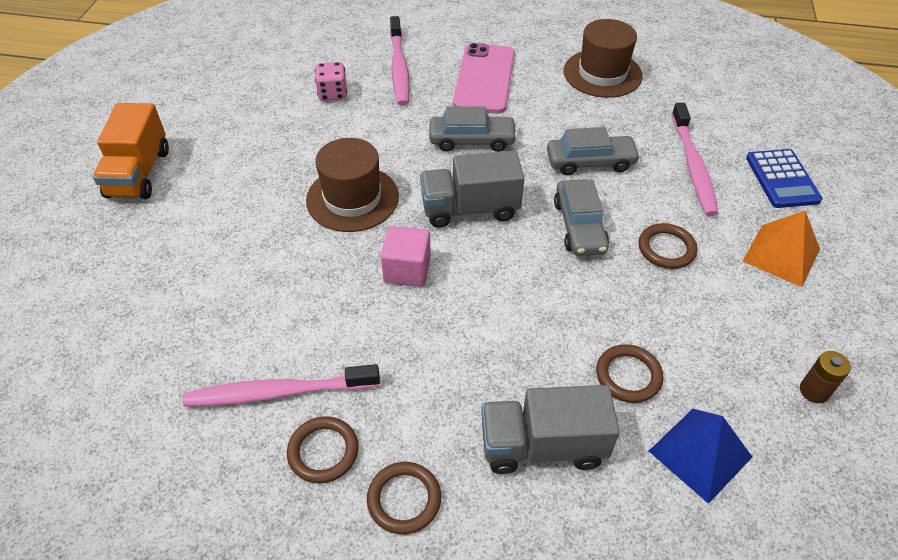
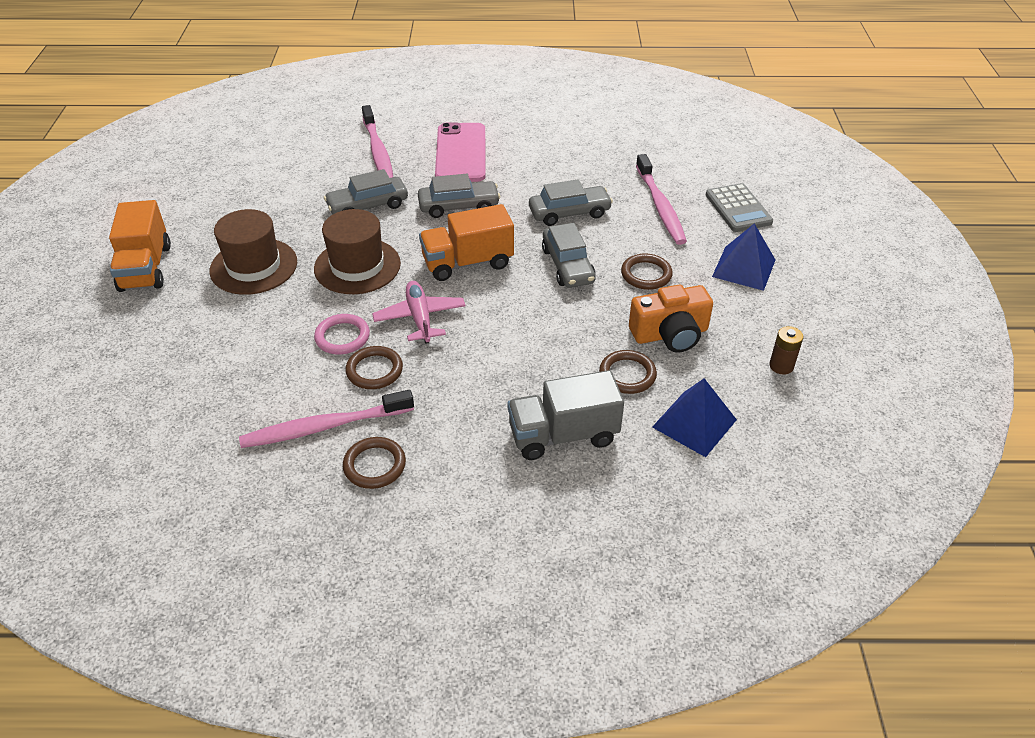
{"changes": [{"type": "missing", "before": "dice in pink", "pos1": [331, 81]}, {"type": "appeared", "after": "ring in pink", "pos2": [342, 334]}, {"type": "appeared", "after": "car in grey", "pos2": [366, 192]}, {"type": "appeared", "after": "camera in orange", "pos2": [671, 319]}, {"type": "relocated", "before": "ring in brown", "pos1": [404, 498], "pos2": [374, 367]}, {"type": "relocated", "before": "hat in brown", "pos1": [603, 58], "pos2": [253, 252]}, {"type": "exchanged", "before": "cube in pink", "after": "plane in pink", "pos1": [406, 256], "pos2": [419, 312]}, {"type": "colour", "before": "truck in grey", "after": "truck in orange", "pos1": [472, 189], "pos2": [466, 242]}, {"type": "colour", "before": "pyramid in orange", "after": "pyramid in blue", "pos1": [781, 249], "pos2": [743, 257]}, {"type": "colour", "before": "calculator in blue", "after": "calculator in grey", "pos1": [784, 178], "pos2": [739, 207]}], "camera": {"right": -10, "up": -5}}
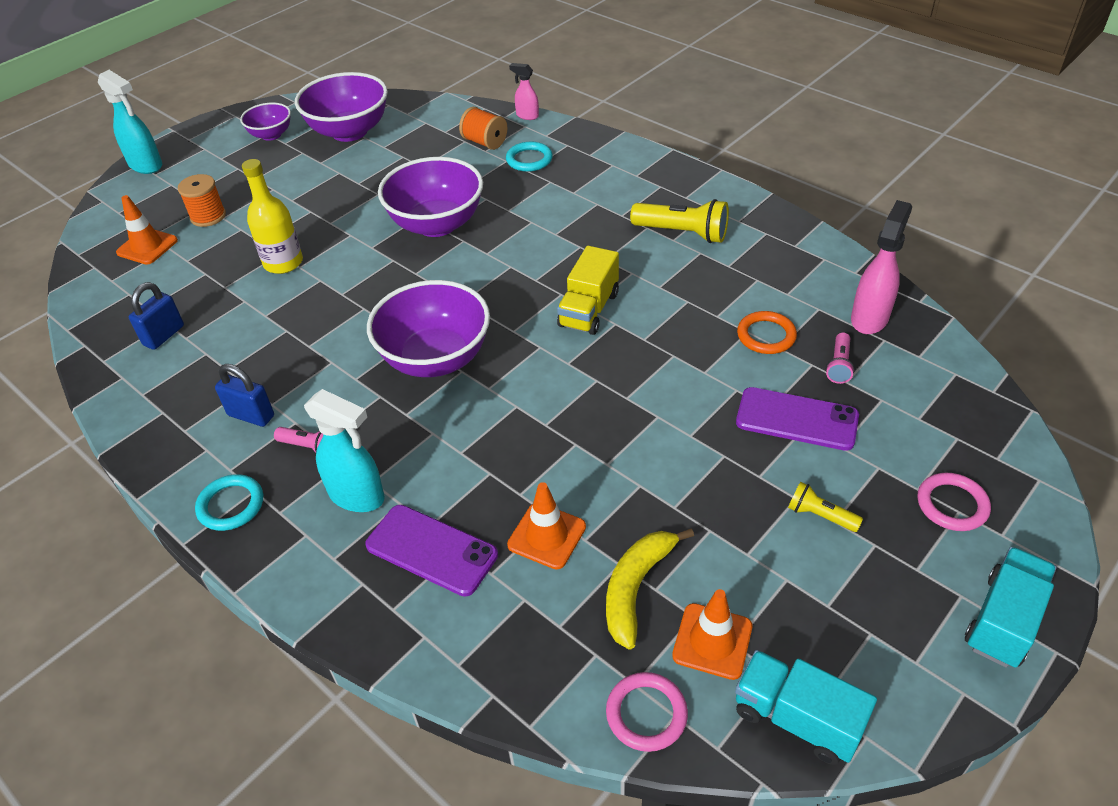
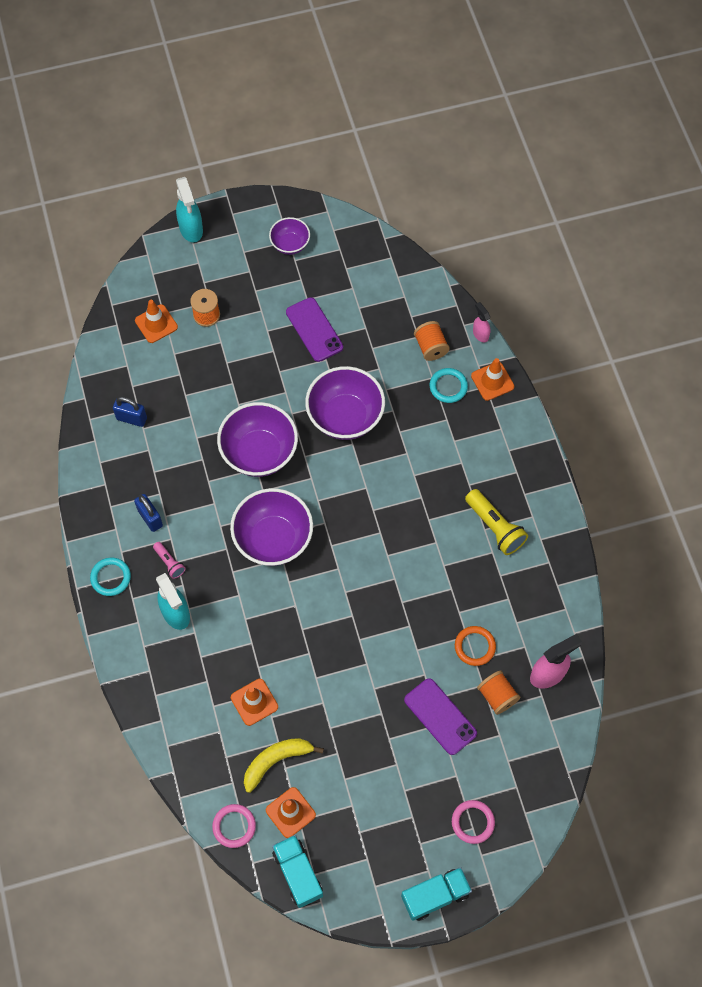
{"changes": [{"type": "missing", "before": "bottle in yellow", "pos1": [272, 216]}, {"type": "missing", "before": "truck in yellow", "pos1": [588, 290]}, {"type": "missing", "before": "flashlight in yellow", "pos1": [825, 507]}, {"type": "appeared", "after": "traffic cone in orange", "pos2": [492, 379]}, {"type": "relocated", "before": "bowl in purple", "pos1": [341, 107], "pos2": [257, 439]}, {"type": "relocated", "before": "phone in purple", "pos1": [431, 551], "pos2": [314, 329]}, {"type": "exchanged", "before": "flashlight in pink", "after": "spool in orange", "pos1": [840, 358], "pos2": [498, 692]}, {"type": "spun", "before": "padlock in blue", "pos1": [156, 316], "pos2": [130, 412], "turn": 45}], "camera": {"right": 30, "up": 20}}
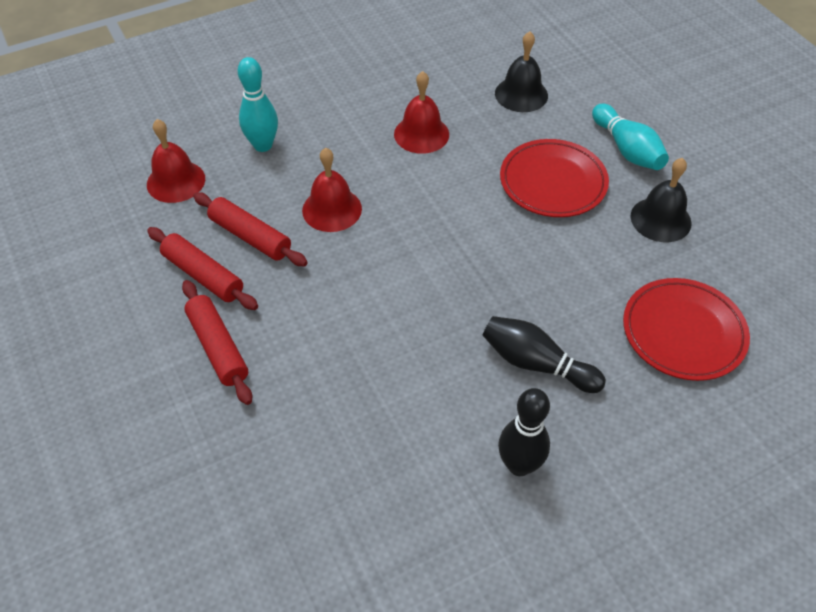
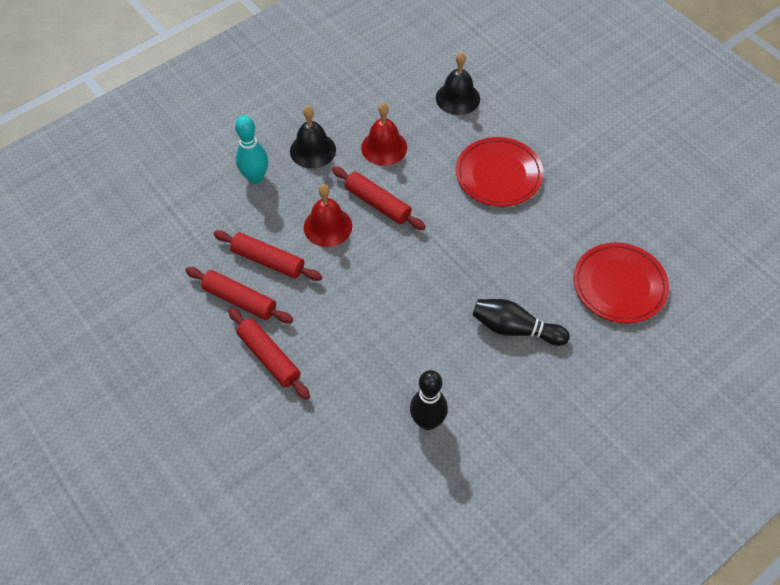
{"changes": [{"type": "missing", "before": "bell in red", "pos1": [176, 161]}, {"type": "missing", "before": "bowling pin in turquoise", "pos1": [630, 137]}, {"type": "appeared", "after": "rolling pin in red", "pos2": [379, 198]}, {"type": "relocated", "before": "bowling pin in black", "pos1": [524, 432], "pos2": [429, 400]}, {"type": "relocated", "before": "bell in black", "pos1": [661, 200], "pos2": [313, 137]}], "camera": {"right": -10, "up": 5}}
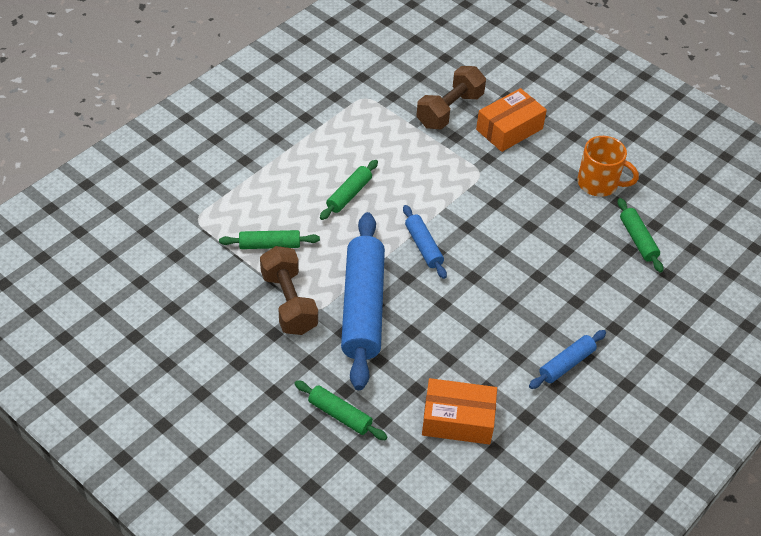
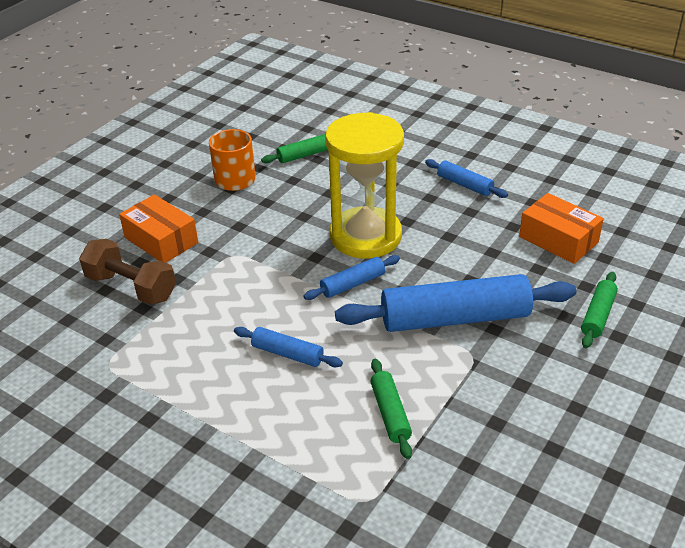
{"changes": [{"type": "missing", "before": "dumbbell in brown", "pos1": [289, 290]}, {"type": "appeared", "after": "hourglass in yellow", "pos2": [364, 185]}, {"type": "colour", "before": "rolling pin in green", "after": "rolling pin in blue", "pos1": [349, 190], "pos2": [288, 347]}, {"type": "spun", "before": "box in orange", "pos1": [459, 411], "pos2": [561, 228], "turn": -45}], "camera": {"right": -95, "up": -10}}
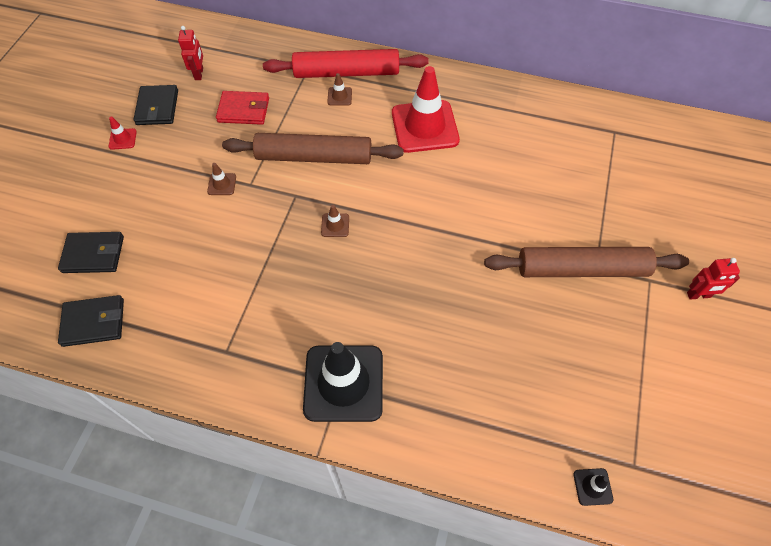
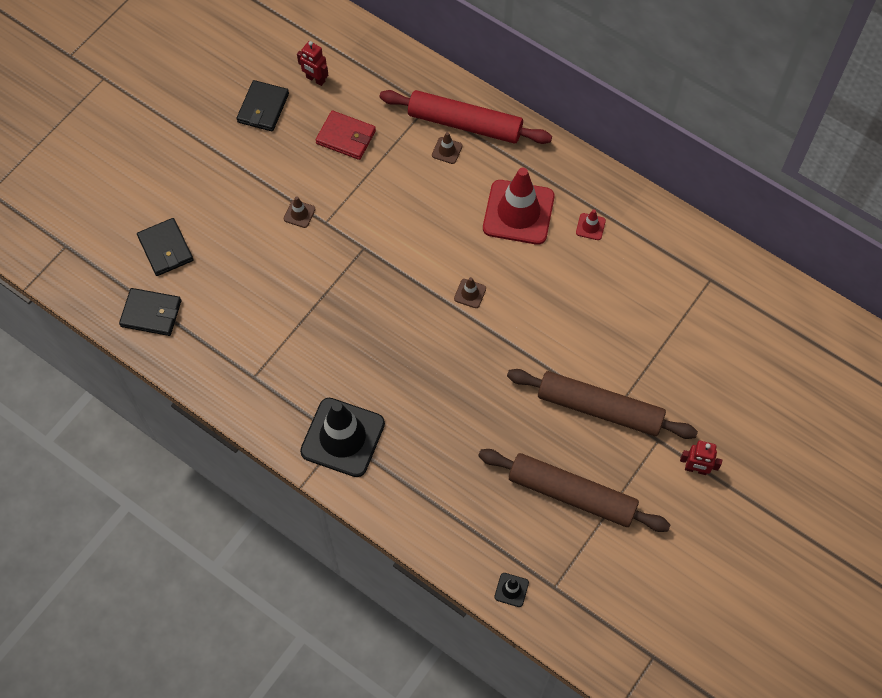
{"changes": [{"type": "relocated", "before": "traffic cone in red", "pos1": [123, 133], "pos2": [591, 224]}, {"type": "relocated", "before": "rolling pin in brown", "pos1": [313, 148], "pos2": [574, 490]}, {"type": "relocated", "before": "traffic cone in brown", "pos1": [335, 221], "pos2": [470, 292]}, {"type": "spun", "before": "wallet in black", "pos1": [91, 252], "pos2": [165, 247], "turn": 45}, {"type": "spun", "before": "robot in red", "pos1": [190, 53], "pos2": [312, 63], "turn": 105}], "camera": {"right": 20, "up": 5}}
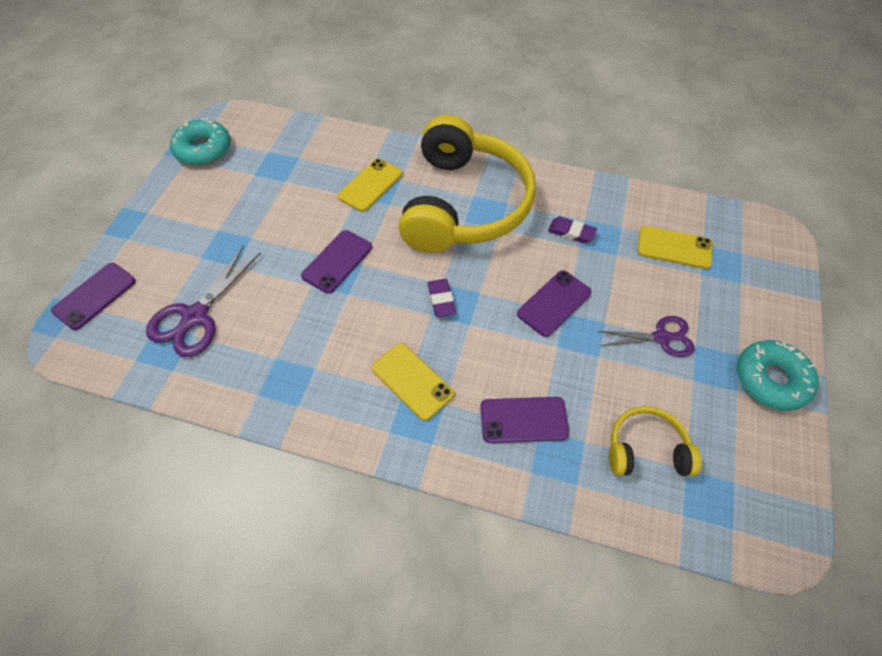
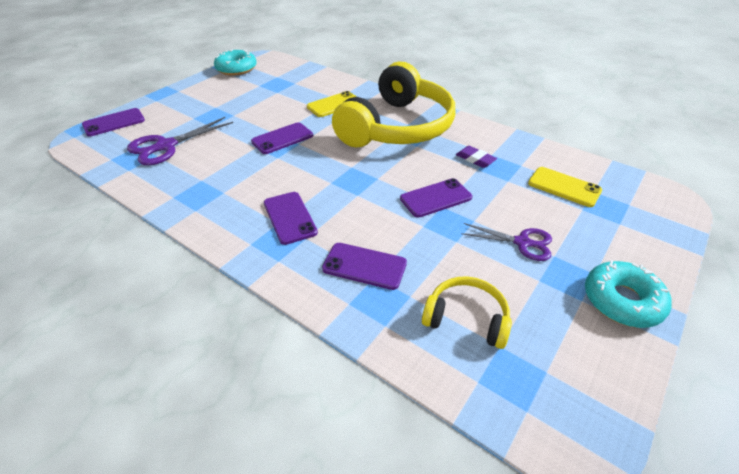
{"changes": [{"type": "missing", "before": "eraser in purple", "pos1": [442, 298]}, {"type": "colour", "before": "phone in yellow", "after": "phone in purple", "pos1": [413, 382], "pos2": [291, 218]}], "camera": {"right": 20, "up": -15}}
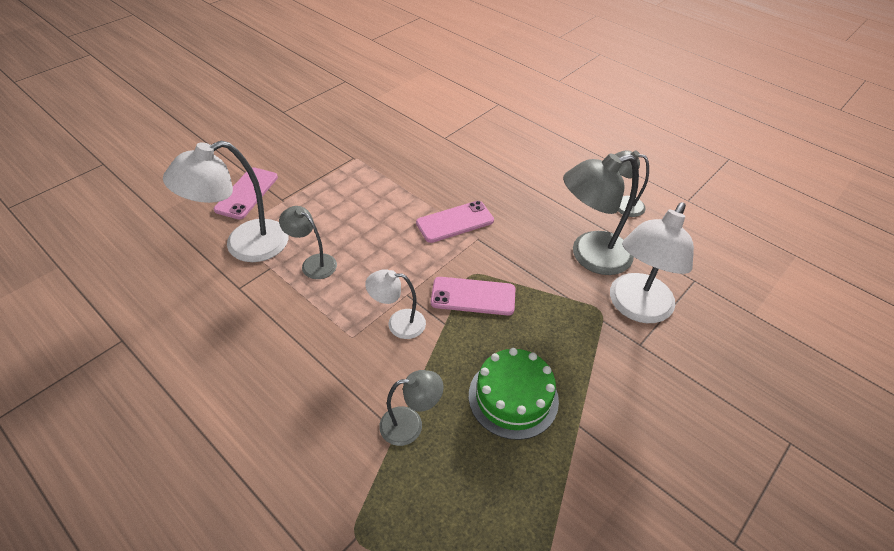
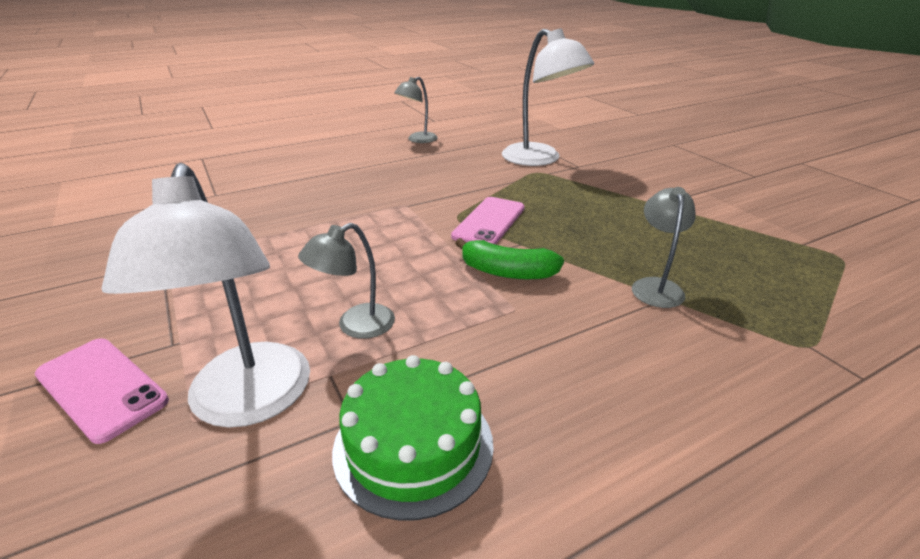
{"changes": [{"type": "missing", "before": "phone in pink", "pos1": [455, 222]}, {"type": "missing", "before": "lamp in grey", "pos1": [601, 214]}, {"type": "relocated", "before": "cake in green", "pos1": [514, 394], "pos2": [413, 438]}, {"type": "exchanged", "before": "lamp in white", "after": "banana in green", "pos1": [395, 304], "pos2": [509, 258]}], "camera": {"right": -70, "up": -15}}
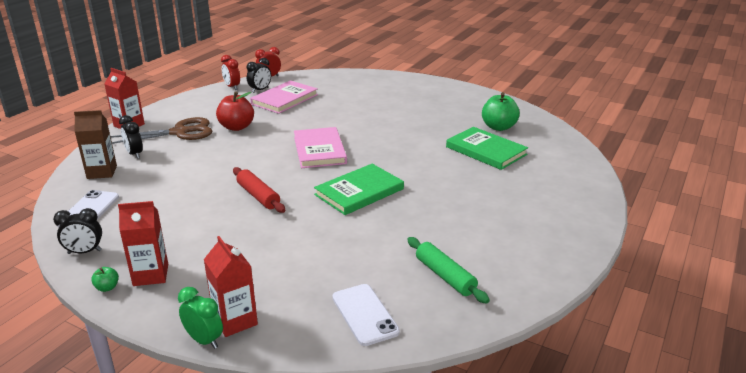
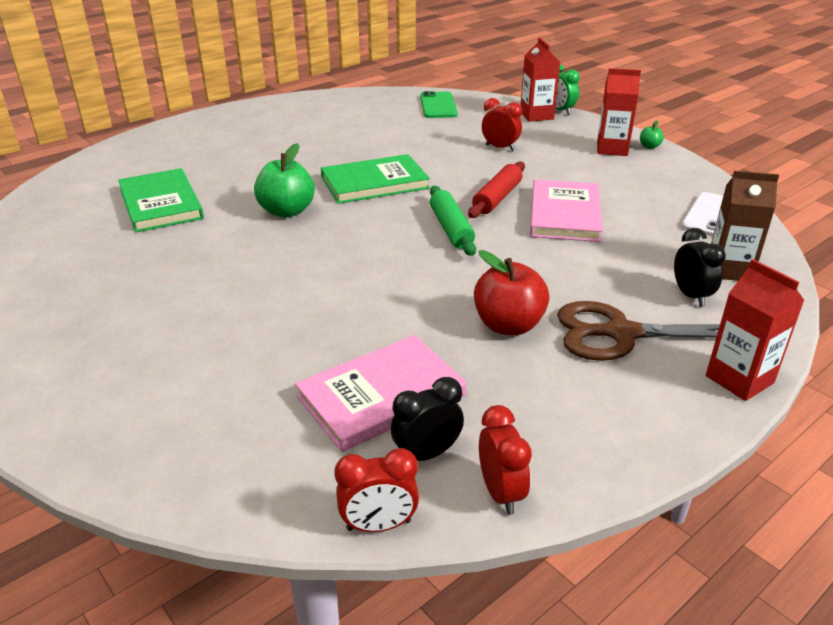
{"changes": [{"type": "missing", "before": "clock in black", "pos1": [77, 231]}, {"type": "appeared", "after": "clock in red", "pos2": [502, 124]}, {"type": "relocated", "before": "book in pink", "pos1": [320, 147], "pos2": [566, 210]}, {"type": "relocated", "before": "rolling pin in green", "pos1": [448, 270], "pos2": [453, 221]}, {"type": "relocated", "before": "apple in green", "pos1": [501, 111], "pos2": [284, 180]}, {"type": "colour", "before": "phone in white", "after": "phone in green", "pos1": [366, 315], "pos2": [439, 104]}, {"type": "spun", "before": "rolling pin in red", "pos1": [259, 190], "pos2": [496, 189], "turn": 45}], "camera": {"right": -160, "up": 5}}
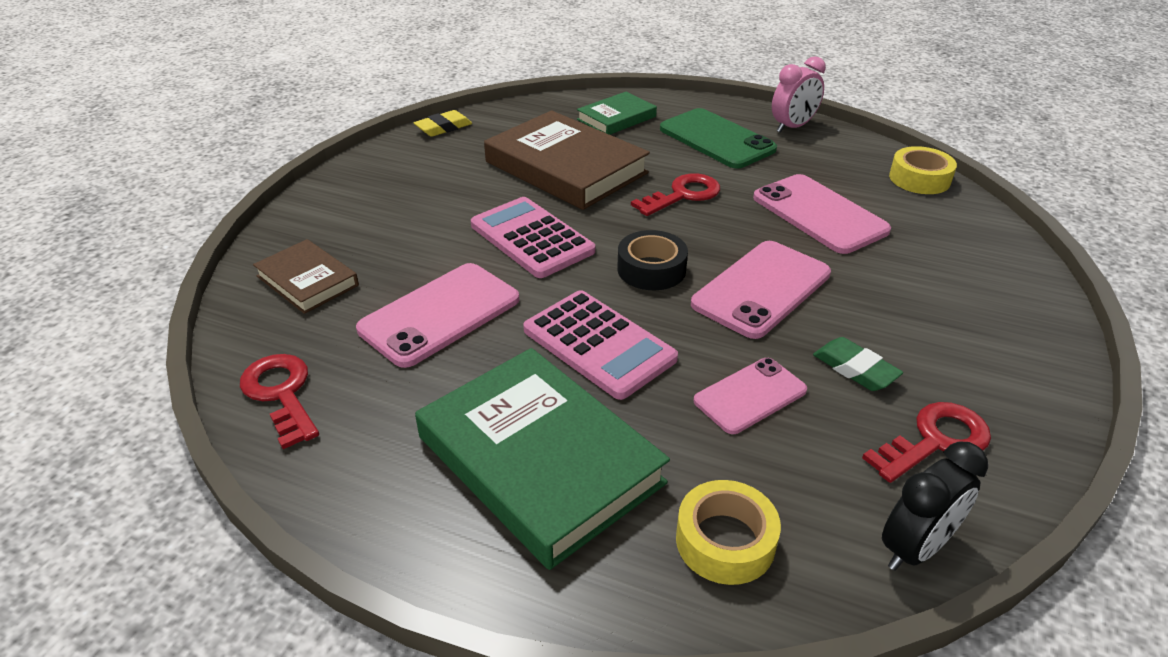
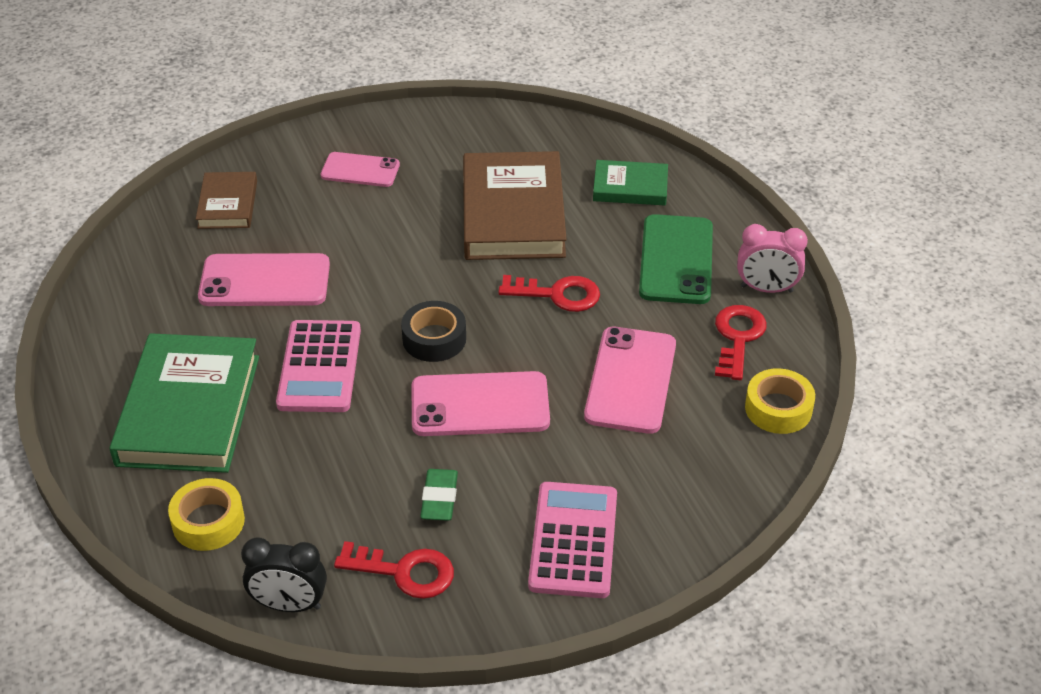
{"changes": [{"type": "missing", "before": "eraser in yellow", "pos1": [443, 123]}, {"type": "relocated", "before": "key in red", "pos1": [279, 401], "pos2": [741, 342]}, {"type": "relocated", "before": "calculator in pink", "pos1": [533, 237], "pos2": [572, 540]}, {"type": "relocated", "before": "phone in pink", "pos1": [750, 396], "pos2": [360, 169]}], "camera": {"right": 45, "up": 5}}
